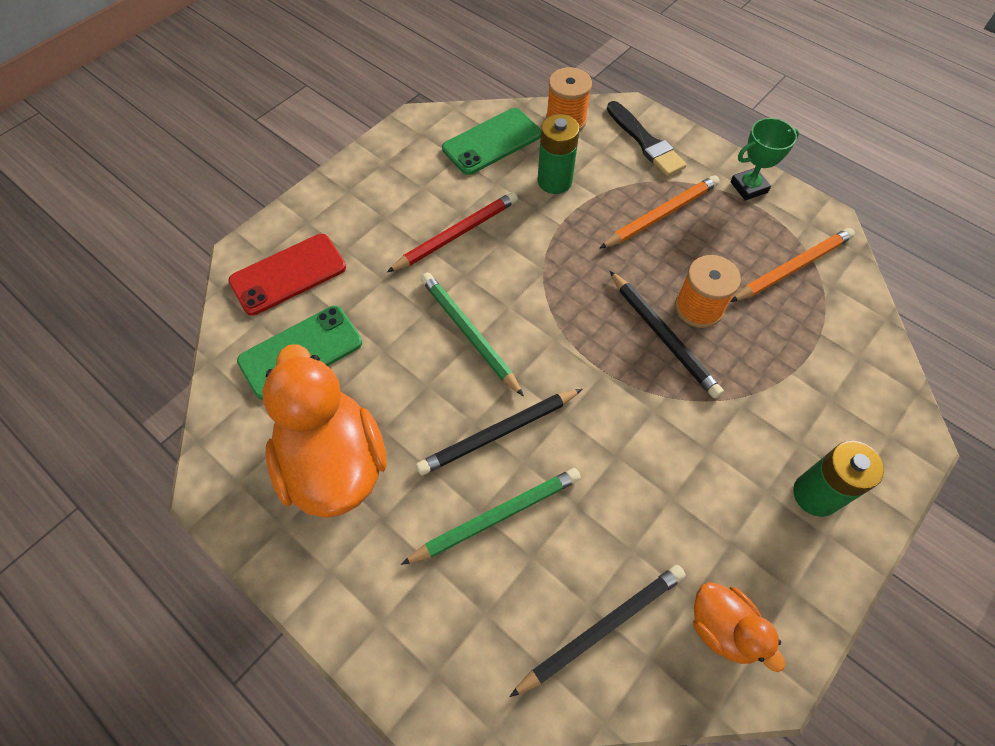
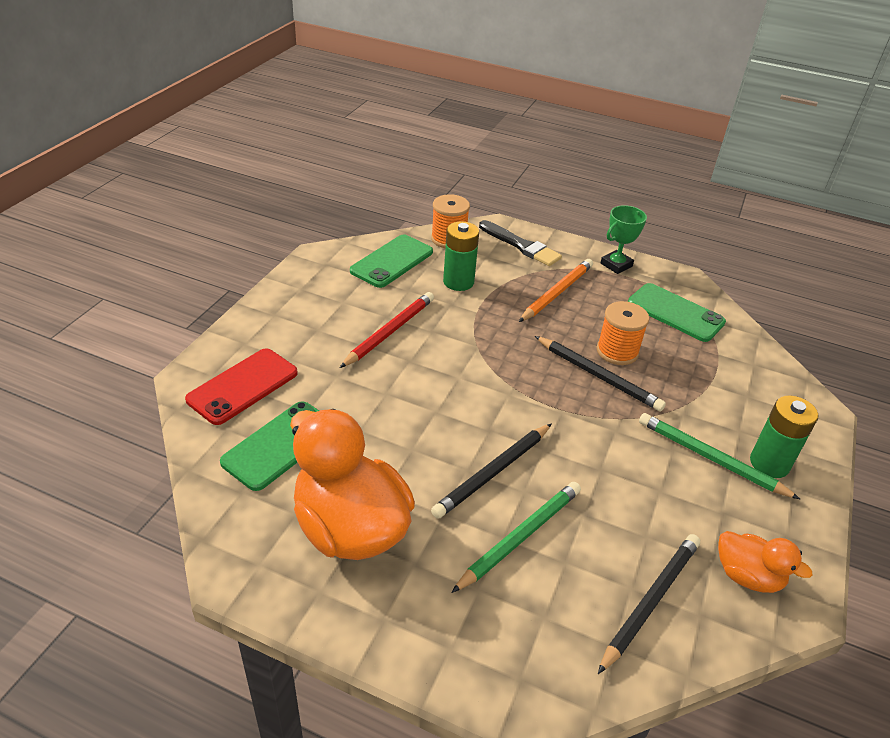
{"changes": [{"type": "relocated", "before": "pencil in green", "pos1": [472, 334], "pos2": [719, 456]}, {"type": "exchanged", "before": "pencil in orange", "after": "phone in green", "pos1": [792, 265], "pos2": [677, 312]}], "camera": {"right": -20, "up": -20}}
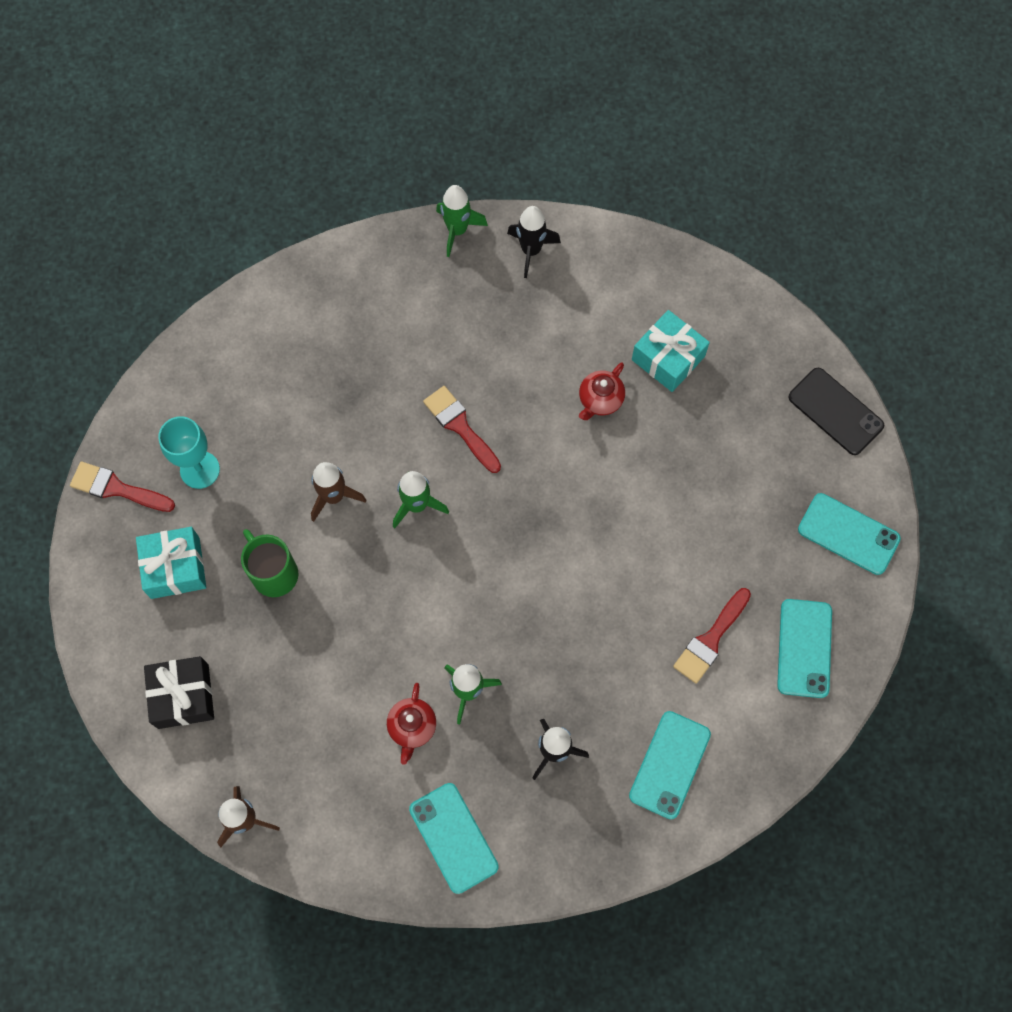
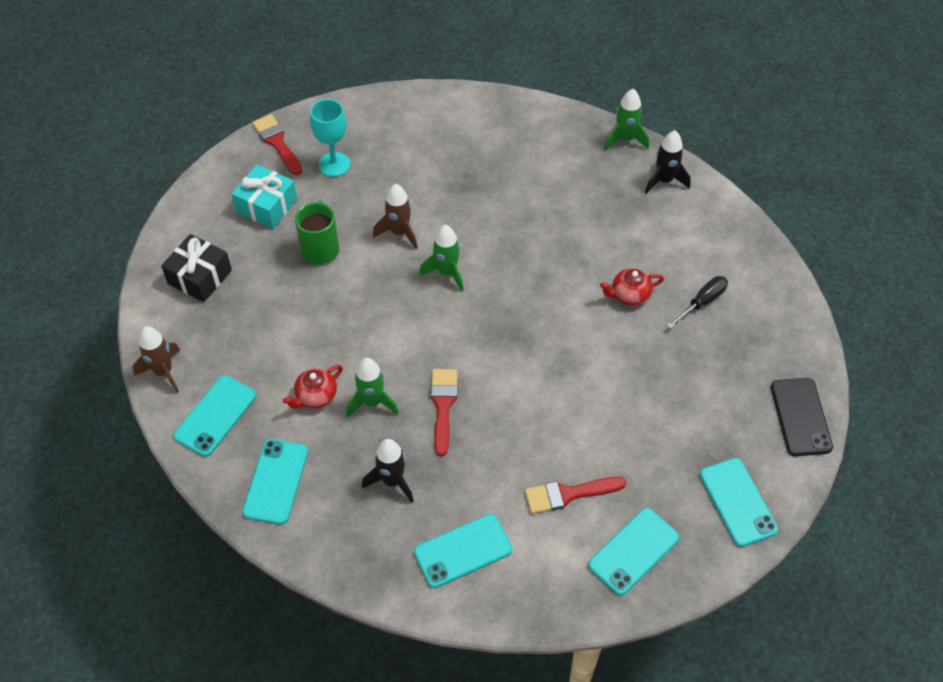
{"changes": [{"type": "appeared", "after": "phone in turquoise", "pos2": [214, 416]}, {"type": "relocated", "before": "brush in red", "pos1": [462, 429], "pos2": [444, 412]}, {"type": "exchanged", "before": "gift in turquoise", "after": "screwdriver in black", "pos1": [671, 351], "pos2": [697, 302]}], "camera": {"right": 40, "up": -15}}
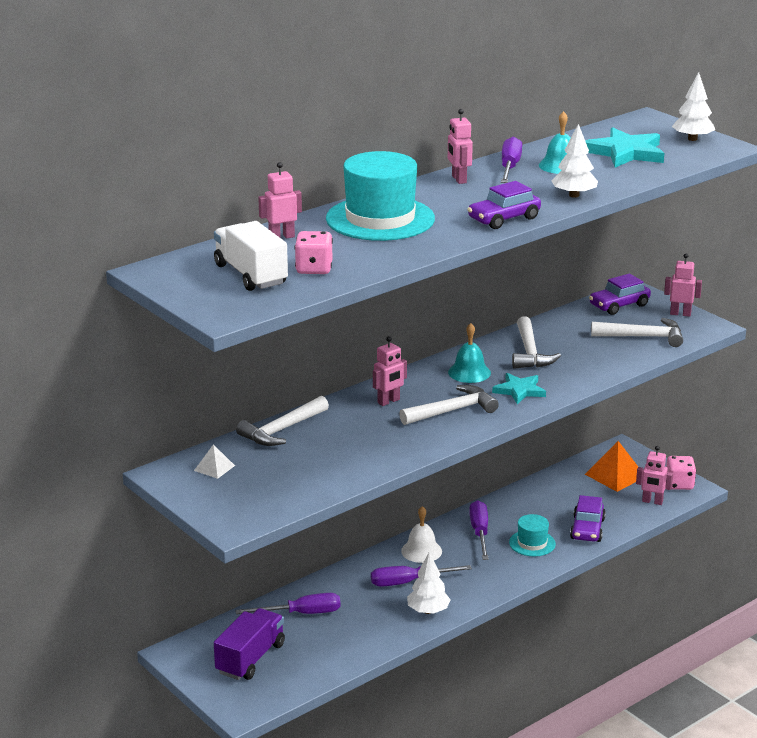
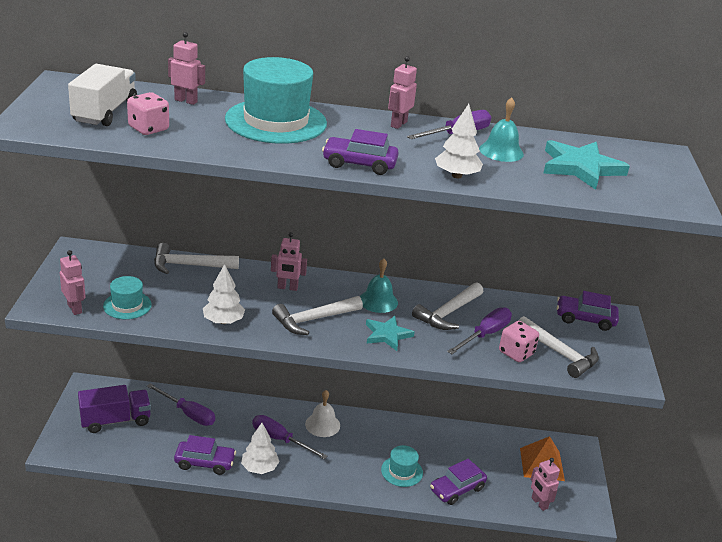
{"changes": [{"type": "missing", "before": "pyramid in white", "pos1": [214, 461]}, {"type": "appeared", "after": "hat in turquoise", "pos2": [127, 297]}, {"type": "appeared", "after": "car in purple", "pos2": [205, 455]}, {"type": "relocated", "before": "screwdriver in purple", "pos1": [479, 530], "pos2": [479, 330]}, {"type": "relocated", "before": "robot in pink", "pos1": [683, 285], "pos2": [73, 282]}, {"type": "relocated", "before": "dice in pink", "pos1": [681, 473], "pos2": [519, 341]}, {"type": "relocated", "before": "tree in white", "pos1": [693, 106], "pos2": [224, 294]}, {"type": "spun", "before": "hammer in white", "pos1": [449, 405], "pos2": [317, 315], "turn": 135}], "camera": {"right": 40, "up": 5}}
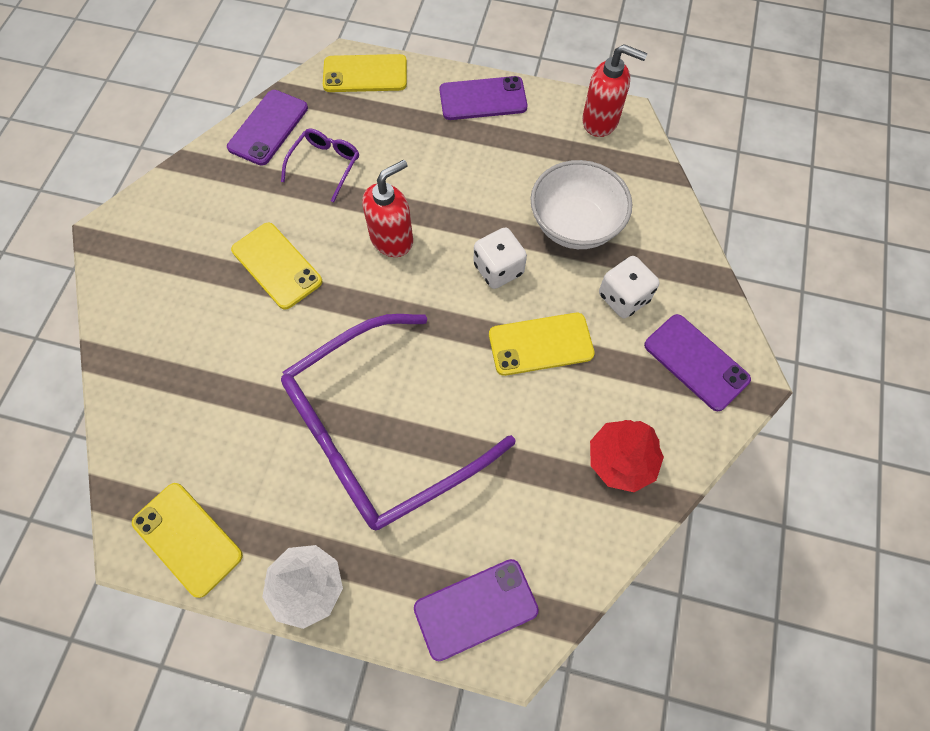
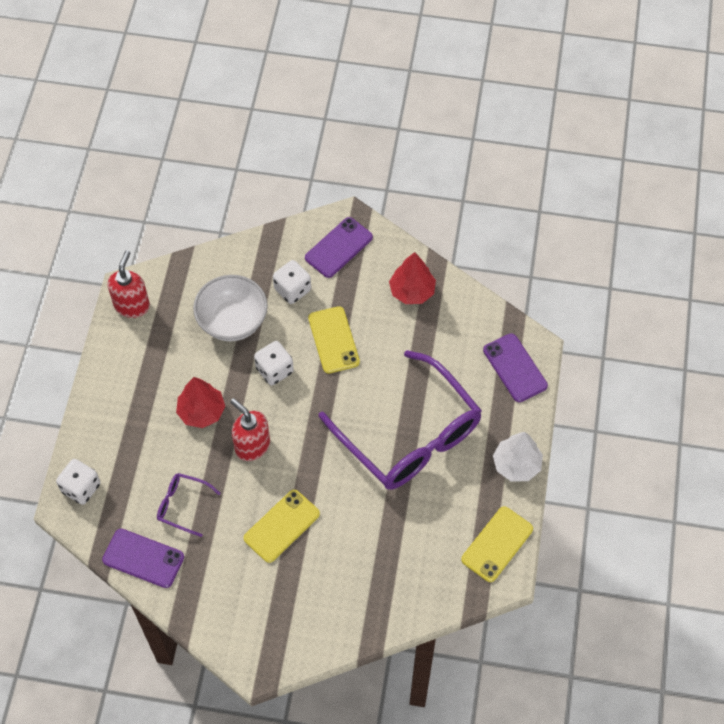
{"changes": [{"type": "missing", "before": "phone in purple", "pos1": [483, 98]}, {"type": "appeared", "after": "tree in red", "pos2": [200, 402]}, {"type": "exchanged", "before": "phone in yellow", "after": "dice in white", "pos1": [365, 73], "pos2": [78, 482]}], "camera": {"right": -95, "up": -5}}
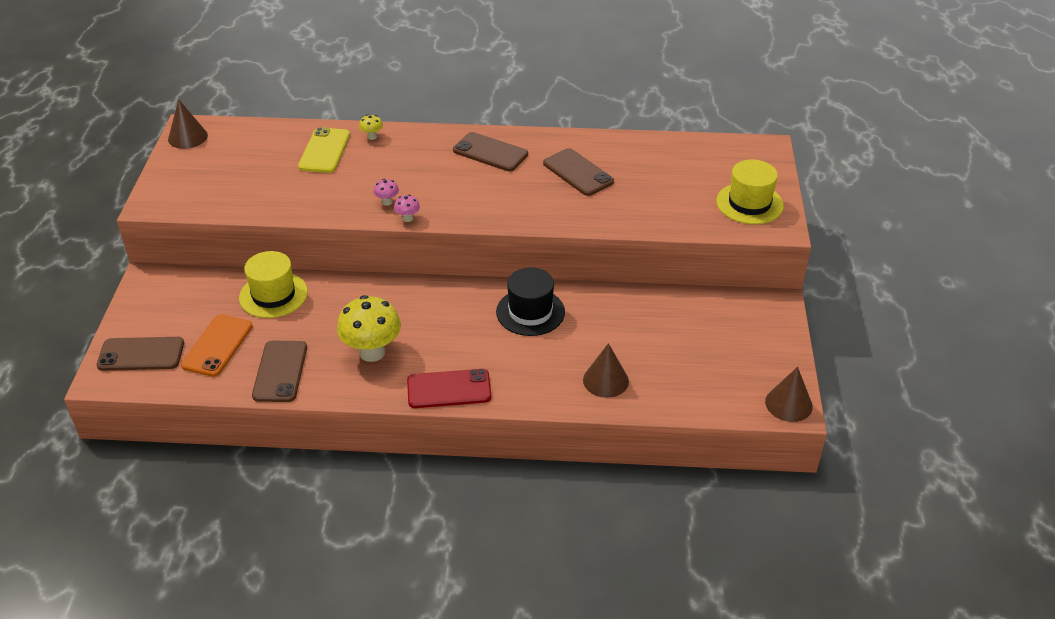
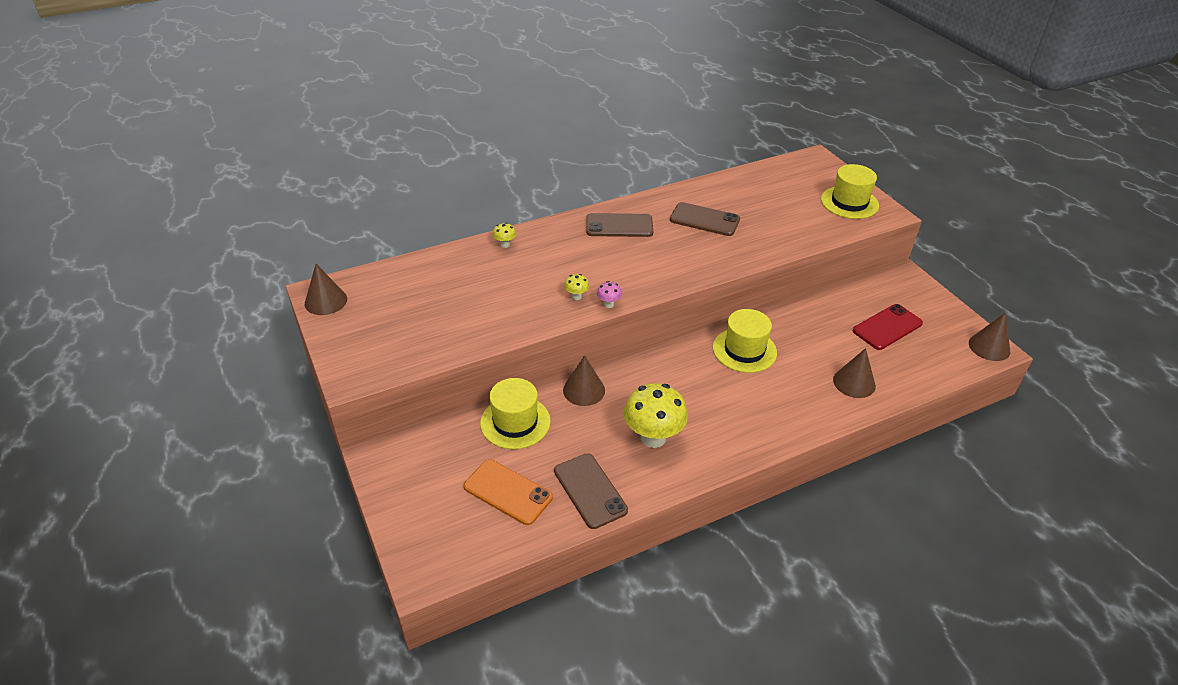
{"changes": [{"type": "missing", "before": "phone in brown", "pos1": [140, 354]}, {"type": "missing", "before": "phone in yellow", "pos1": [324, 150]}, {"type": "appeared", "after": "cone in brown", "pos2": [584, 380]}, {"type": "relocated", "before": "phone in red", "pos1": [449, 388], "pos2": [888, 327]}, {"type": "colour", "before": "mushroom in pink", "after": "mushroom in yellow", "pos1": [386, 192], "pos2": [576, 287]}, {"type": "colour", "before": "hat in black", "after": "hat in yellow", "pos1": [530, 301], "pos2": [745, 341]}, {"type": "spun", "before": "phone in orange", "pos1": [217, 345], "pos2": [508, 492], "turn": -45}], "camera": {"right": -30, "up": 0}}
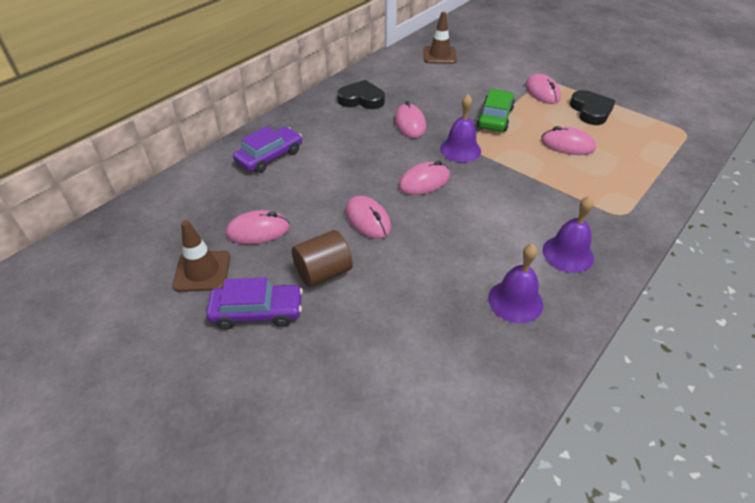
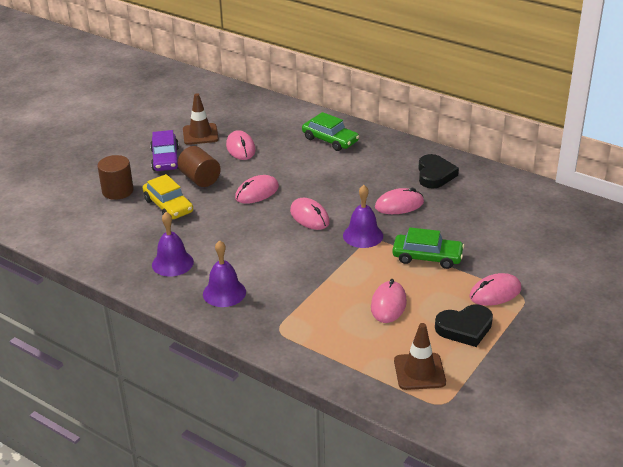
{"changes": [{"type": "appeared", "after": "cylinder in brown", "pos2": [115, 177]}, {"type": "appeared", "after": "car in yellow", "pos2": [168, 196]}, {"type": "relocated", "before": "traffic cone in brown", "pos1": [440, 38], "pos2": [420, 356]}, {"type": "colour", "before": "car in purple", "after": "car in green", "pos1": [267, 149], "pos2": [330, 131]}], "camera": {"right": 85, "up": -10}}
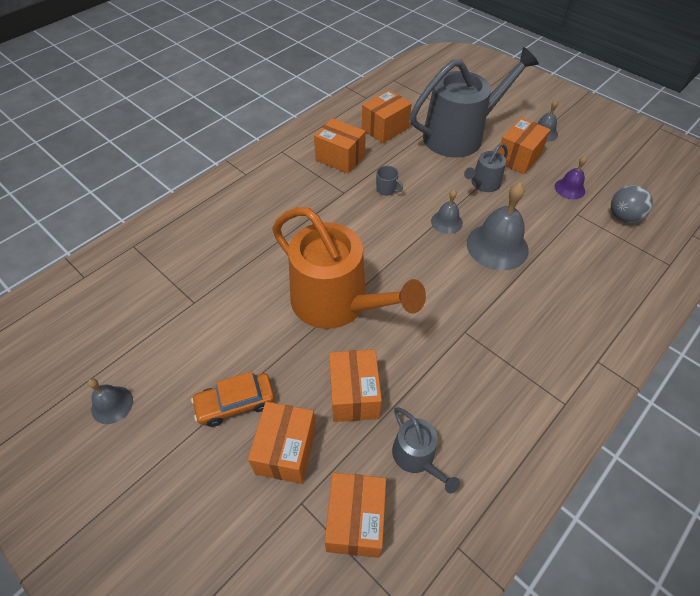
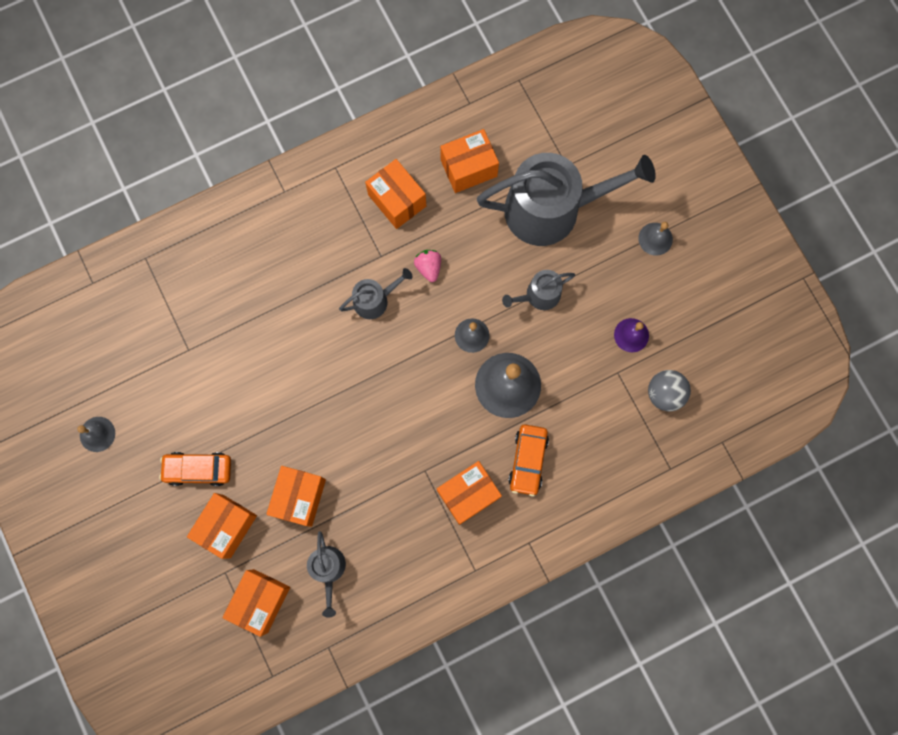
{"changes": [{"type": "missing", "before": "watering can in orange", "pos1": [349, 268]}, {"type": "appeared", "after": "watering can in grey", "pos2": [376, 293]}, {"type": "appeared", "after": "car in orange", "pos2": [528, 460]}, {"type": "relocated", "before": "box in orange", "pos1": [524, 145], "pos2": [469, 493]}, {"type": "exchanged", "before": "mug in grey", "after": "strawberry in pink", "pos1": [389, 181], "pos2": [427, 266]}], "camera": {"right": 20, "up": 25}}
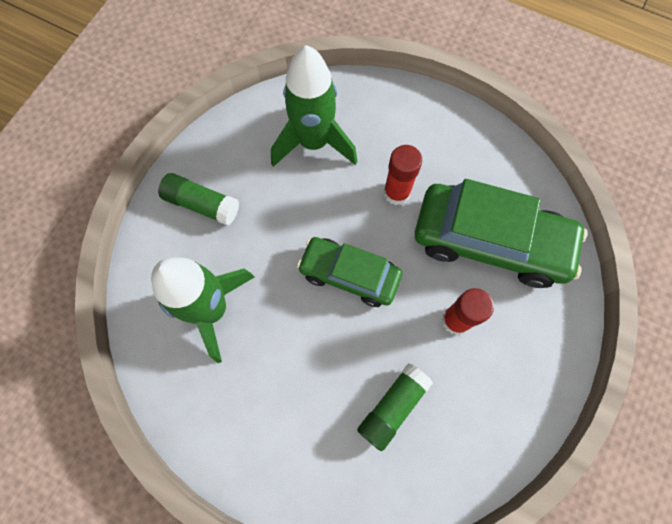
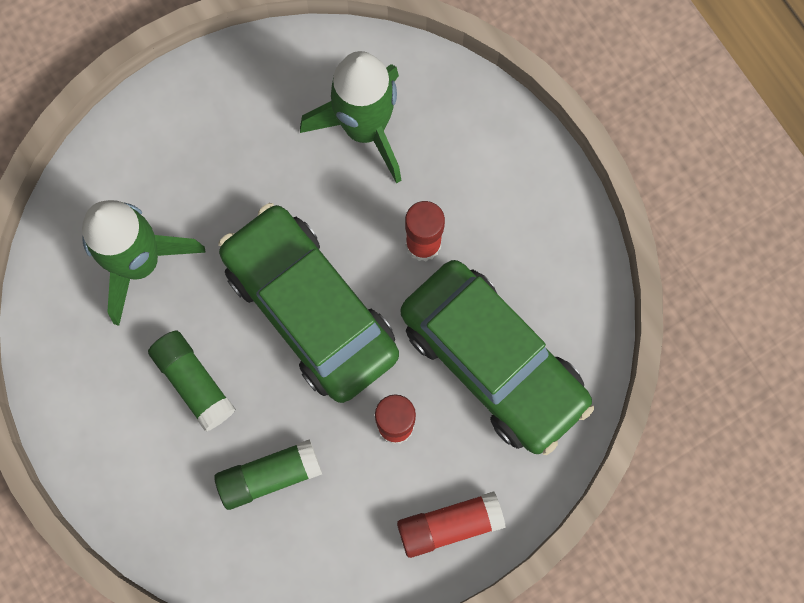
{"changes": [{"type": "appeared", "after": "glue stick in red", "pos2": [451, 524]}, {"type": "relocated", "before": "glue stick in green", "pos1": [198, 199], "pos2": [192, 381]}, {"type": "size", "before": "car in green", "pos1": [349, 272], "pos2": [308, 303], "scale": 1.61}], "camera": {"right": 30, "up": 5}}
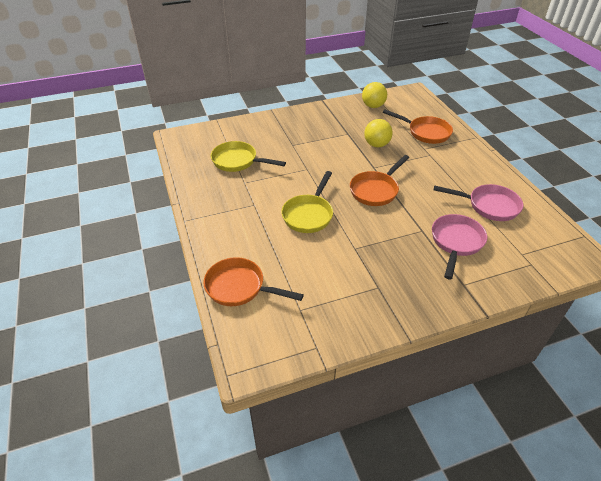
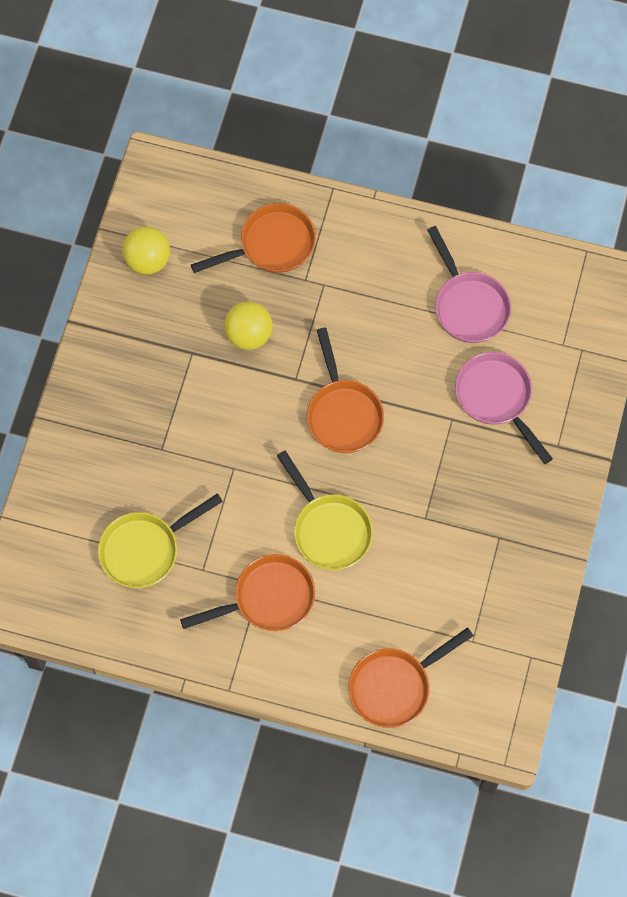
{"changes": [{"type": "appeared", "after": "pan in orange", "pos2": [247, 592]}, {"type": "spun", "before": "pan in pink", "pos1": [478, 202], "pos2": [469, 284], "turn": 105}], "camera": {"right": -55, "up": 25}}
